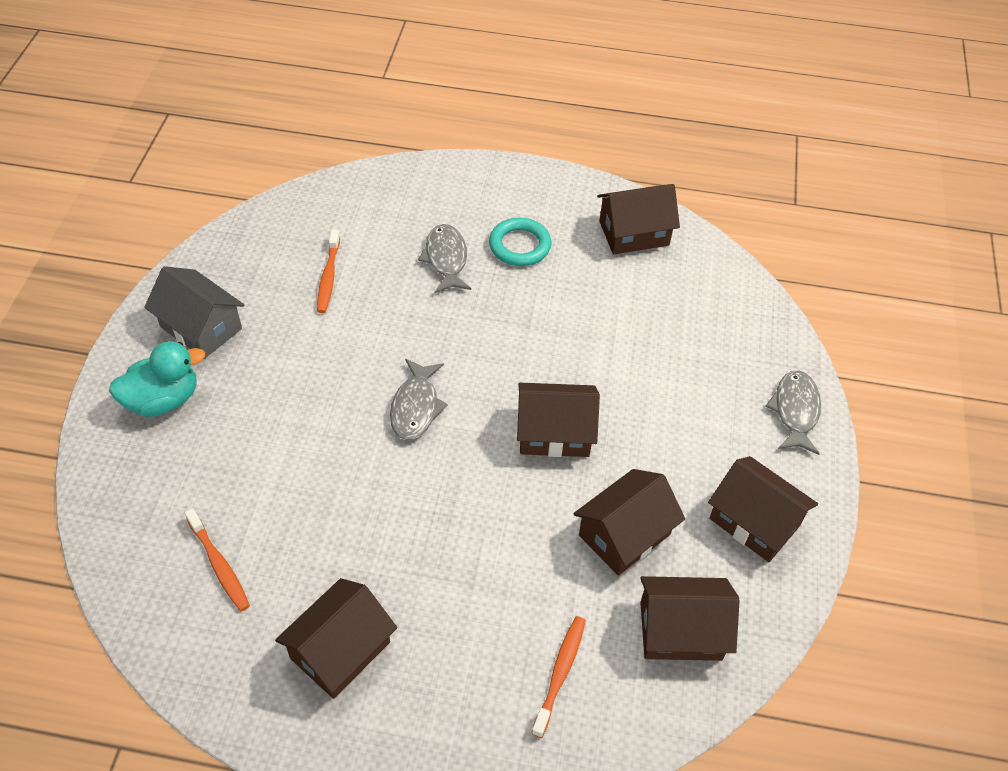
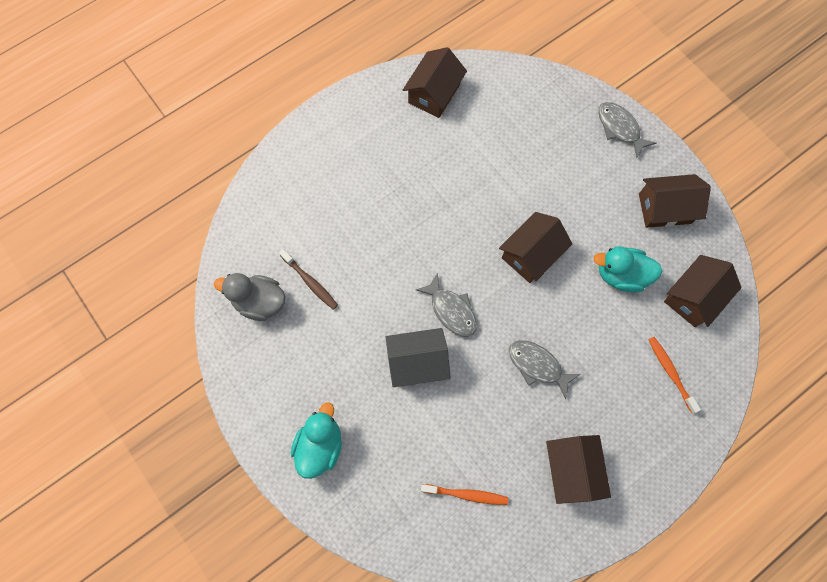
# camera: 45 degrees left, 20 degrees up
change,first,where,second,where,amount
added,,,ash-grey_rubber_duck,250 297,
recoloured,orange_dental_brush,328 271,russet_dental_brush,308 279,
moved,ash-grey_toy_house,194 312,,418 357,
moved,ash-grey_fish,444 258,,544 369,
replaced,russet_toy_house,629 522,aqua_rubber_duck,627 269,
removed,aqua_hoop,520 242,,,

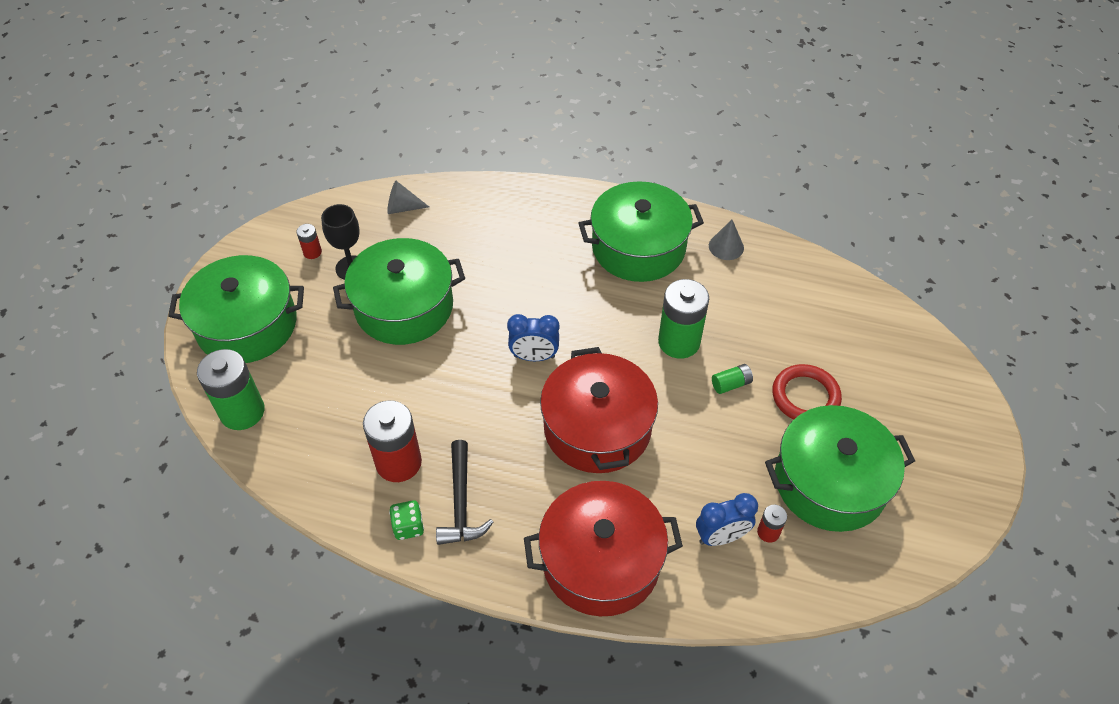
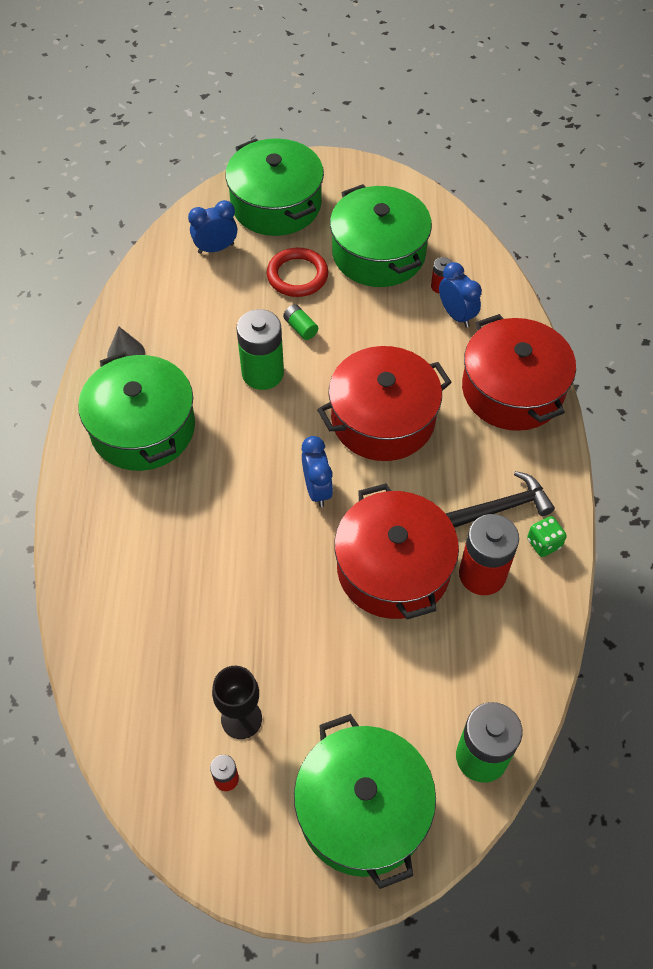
# camera: 105 degrees left, 5 degrees up
change,first,where,second,where,amount
added,,,cobalt_bedside_clock,212 227,
moved,emerald_cooking_pot,399 291,,274 187,
added,,,scarlet_cooking_pot,396 551,
removed,ash-grey_cone_shape,408 197,,,

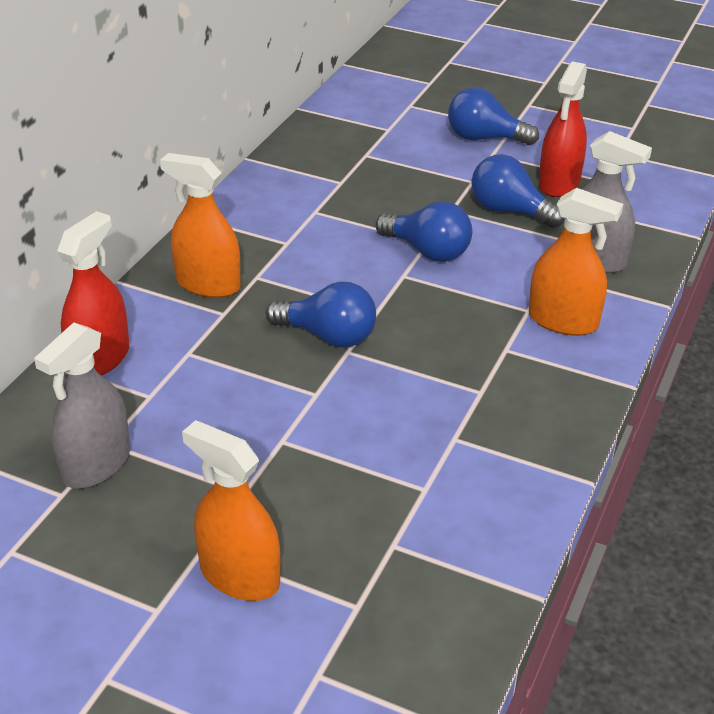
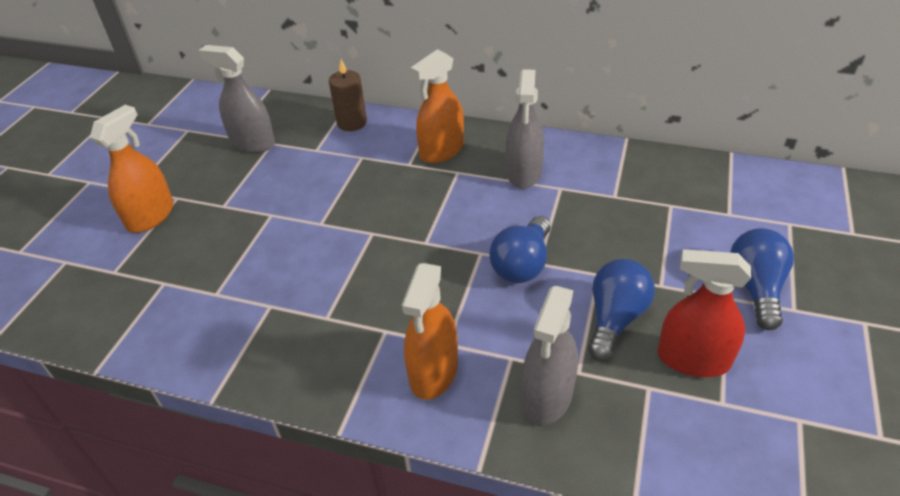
# camera: 85 degrees right, 5 degrees up
change,first,where,second,where,amount
replaced,scarlet_spray_cleaner,93 293,russet_candle,348 95,
turned,orange_spray_cleaner,200 225,,437 106,150 degrees counterclockwise
added,,,ash-grey_spray_cleaner,525 129,
removed,cobalt_light_bulb,321 314,,,

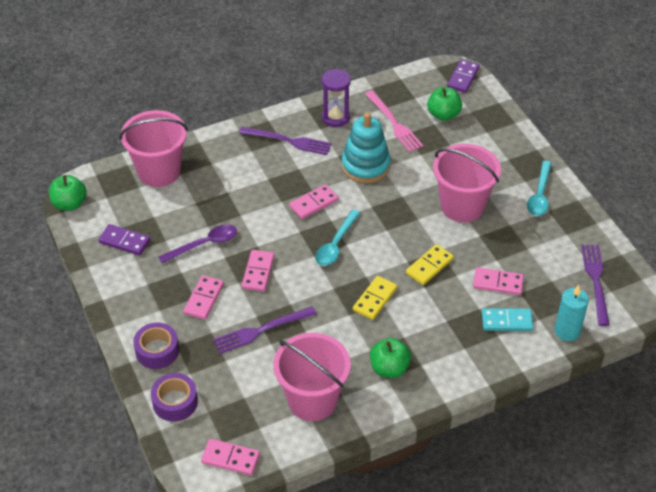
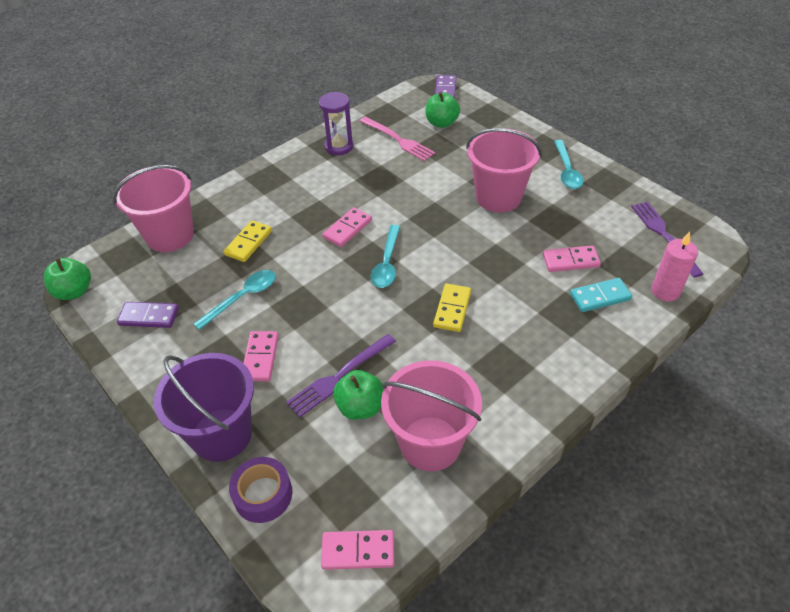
# camera: 15 degrees left, 0 degrees up
change,first,where,second,where,amount
replaced,violet_roll_of_tape,156 346,violet_bucket,204 407,
recoloured,violet_spoon,197 243,aqua_spoon,234 300,
moved,bright_yellow_domino_tile,430 264,,248 241,
moved,emerald_toy_apple,390 358,,358 395,
recoloured,aqua_candle,572 313,rose-pink_candle,674 266,
removed,violet_fork,285 141,,,
removed,rose-pink_domino_tile,258 271,,,
removed,aqua_ring_stacker,366 147,,,

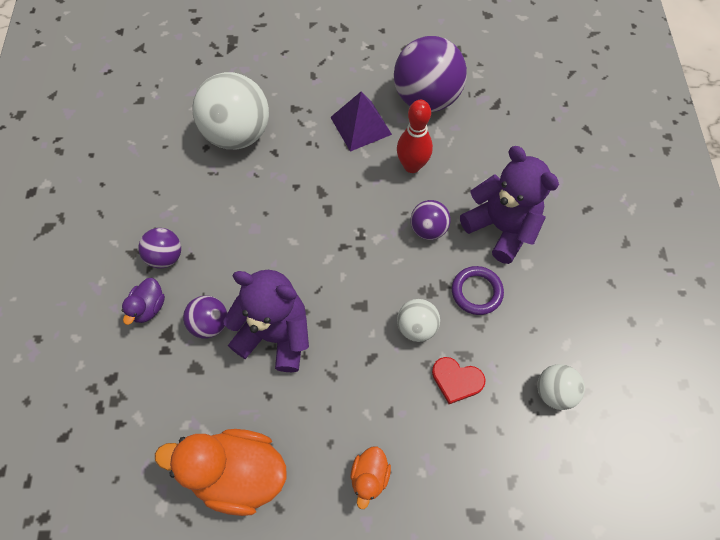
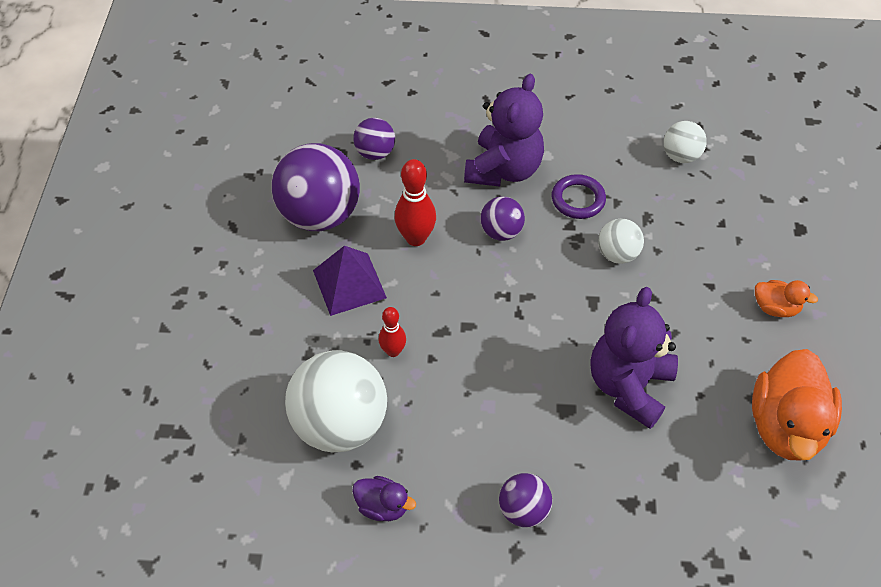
# camera: 85 degrees left, 10 degrees down
change,first,where,second,where,amount
moved,violet_rubber_duck,143 301,,384 498,
moved,violet_sphere,205 317,,374 139,
added,,,scarlet_bowling_pin,392 332,
turned,violet_stuffed_bear,509 205,,504 130,150 degrees clockwise
removed,scarlet_heart,459 380,,,

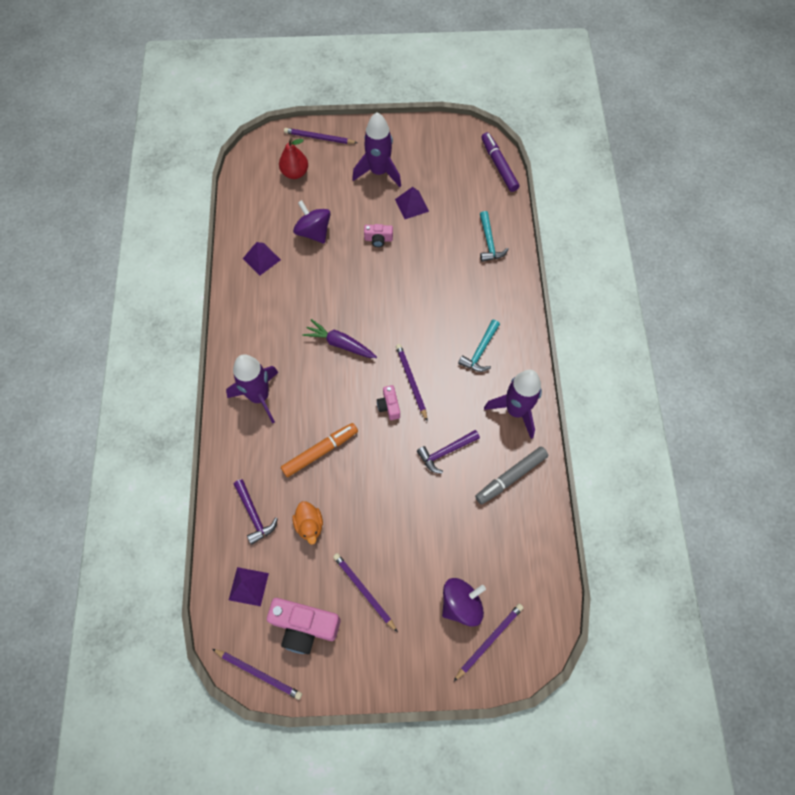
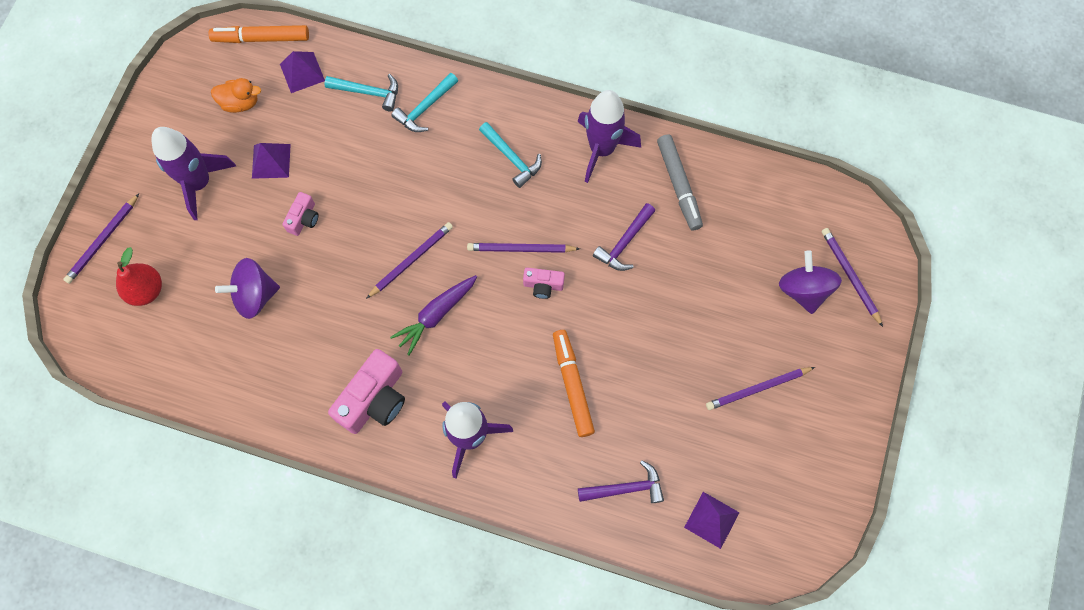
# camera: 70 degrees left, 5 degrees up
change,first,where,second,where,amount
recoloured,violet_marker_pen,500 162,orange_marker_pen,258 34,
moved,orange_rubber_duck,307 523,,236 95,
moved,violet_pyramid,262 259,,302 72,
moved,rose-pink_compact_camera,304 626,,366 391,
moved,violet_lead_pencil,257 674,,409 260,
added,,,aqua_hammer,424 102,
turned,violet_hammer,448 452,,624 237,45 degrees clockwise

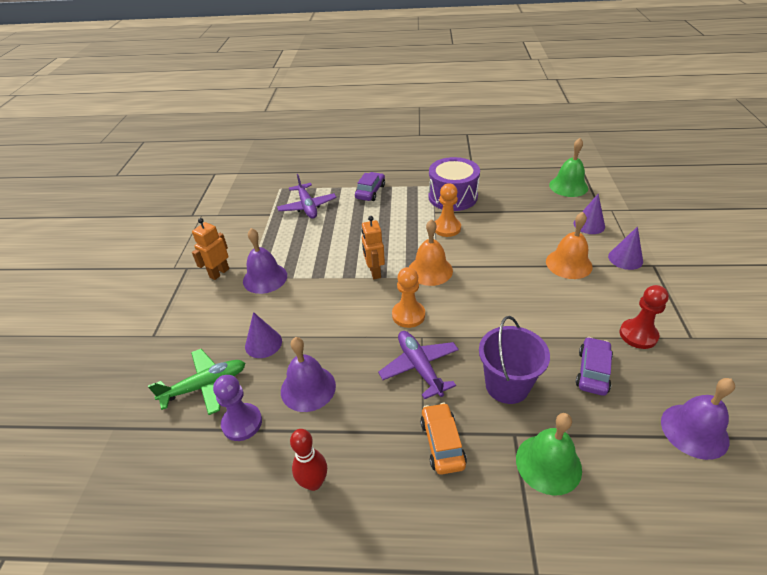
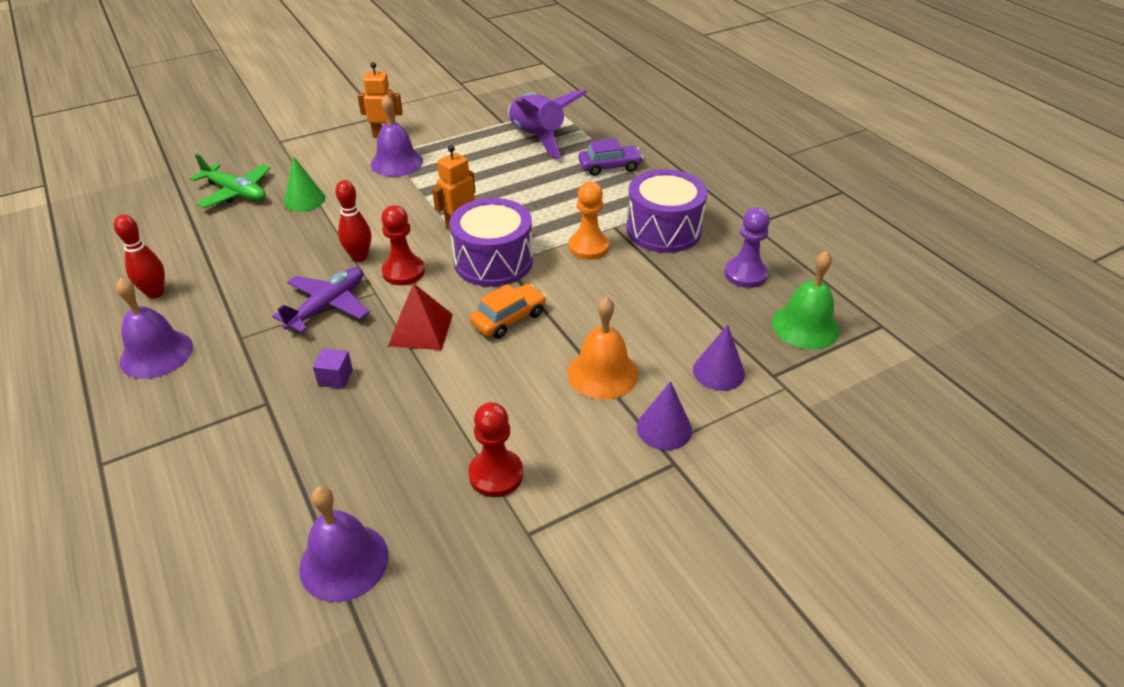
# camera: 55 degrees right, 0 degrees up
change,first,where,second,where,amount
moved,violet_bell,308 374,,154 328,
recoloured,violet_cone_shape,263 335,emerald_cone_shape,304 184,
replaced,violet_bucket,514 360,violet_block,333 368,
added,,,scarlet_bowling_pin,353 221,
recoloured,orange_pawn,408 297,scarlet_pawn,403 245,
added,,,scarlet_pyramid,420 316,
replaced,orange_bell,431 252,violet_drum,491 242,
moved,orange_car,443 439,,508 311,
replaced,violet_toy_plane,306 196,violet_spaceship,547 124,
moved,violet_pawn,237 408,,747 247,
removed,emerald_bell,549 454,,,
removed,violet_car,594 366,,,

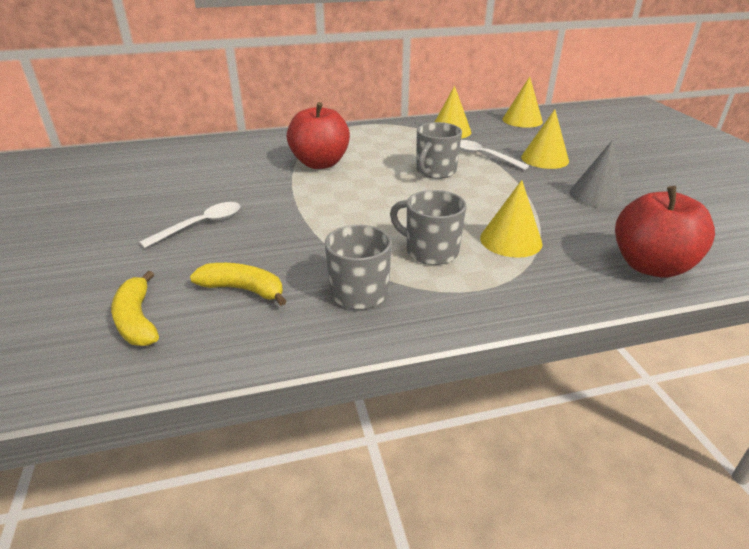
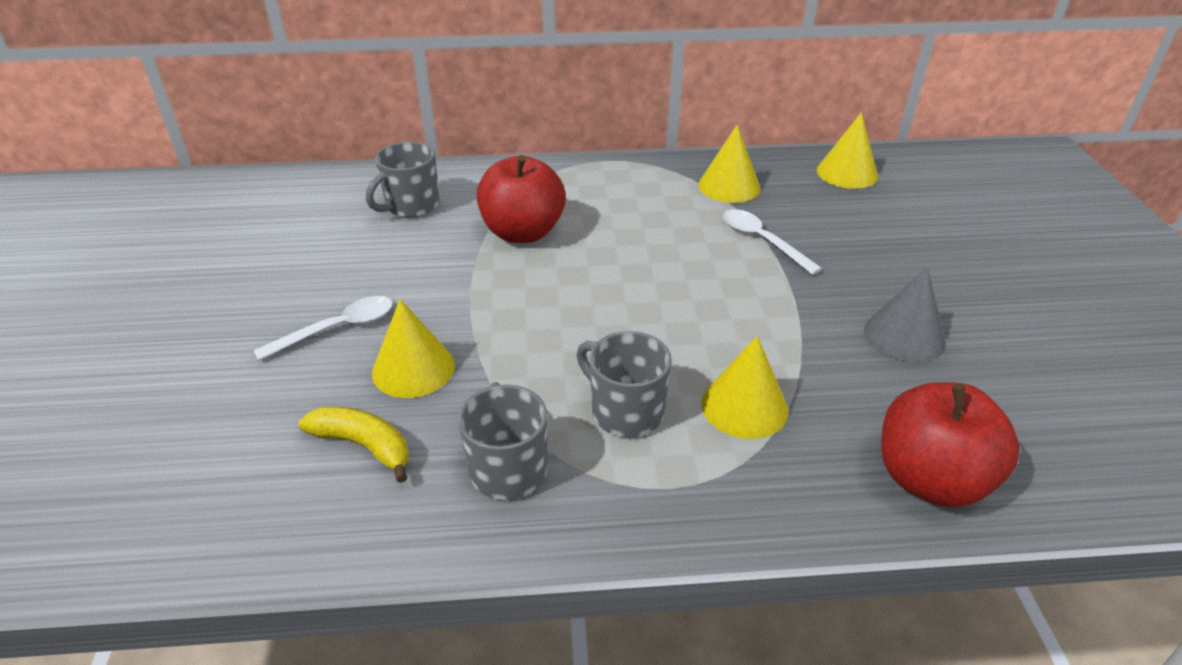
# camera: 10 degrees right, 5 degrees up
change,first,where,second,where,amount
moved,ash-grey_coffee_mug,439 150,,402 180,
moved,bright_yellow_cone_shape,545 139,,413 348,
removed,bright_yellow_banana,135 308,,,

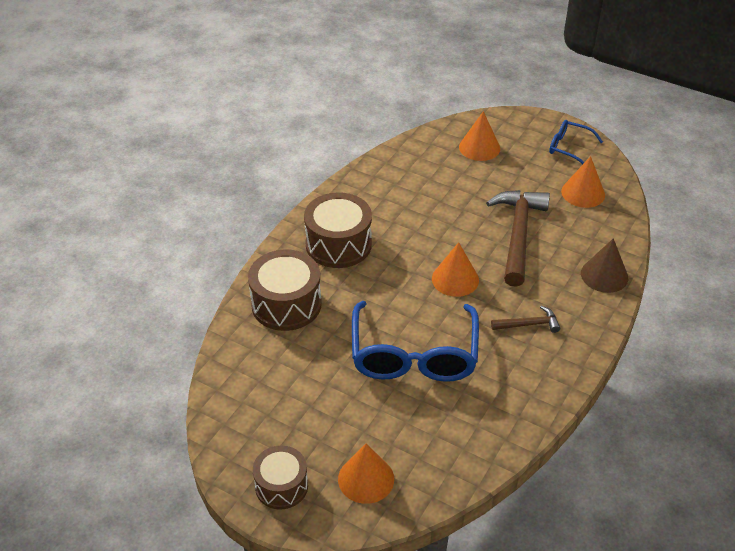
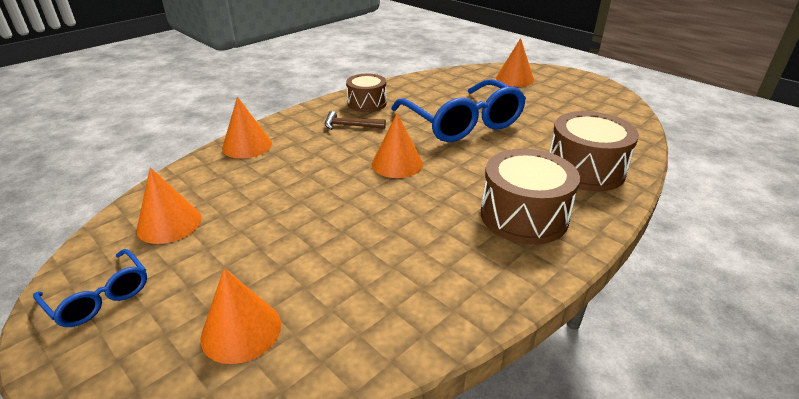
# camera: 165 degrees left, 10 degrees down
change,first,where,second,where,amount
recoloured,russet_cone_shape,604 265,orange_cone_shape,247 128,
moved,russet_drum,280 478,,366 93,
turned,cobalt_spectacles,415 341,,458 110,135 degrees clockwise
removed,russet_hammer,518 238,,,

